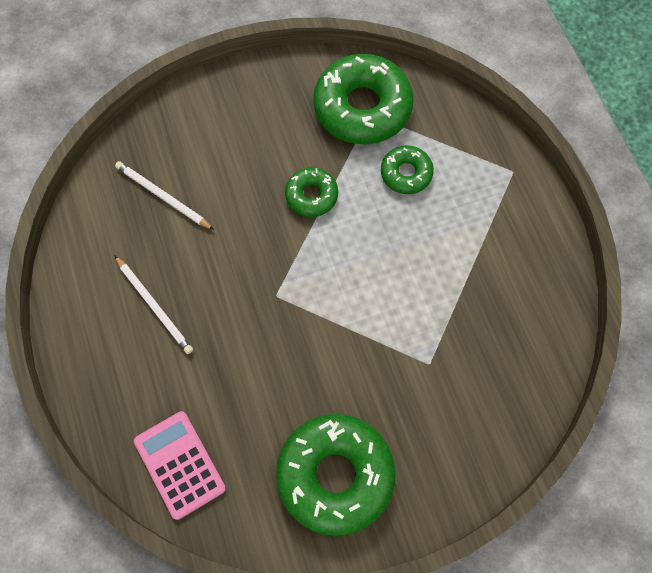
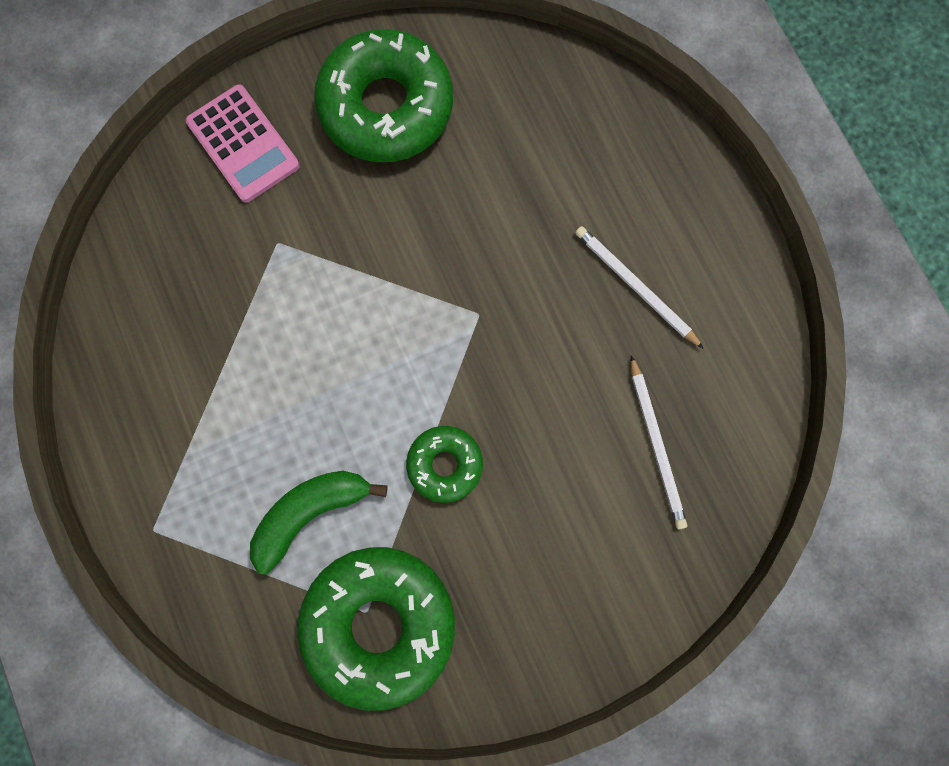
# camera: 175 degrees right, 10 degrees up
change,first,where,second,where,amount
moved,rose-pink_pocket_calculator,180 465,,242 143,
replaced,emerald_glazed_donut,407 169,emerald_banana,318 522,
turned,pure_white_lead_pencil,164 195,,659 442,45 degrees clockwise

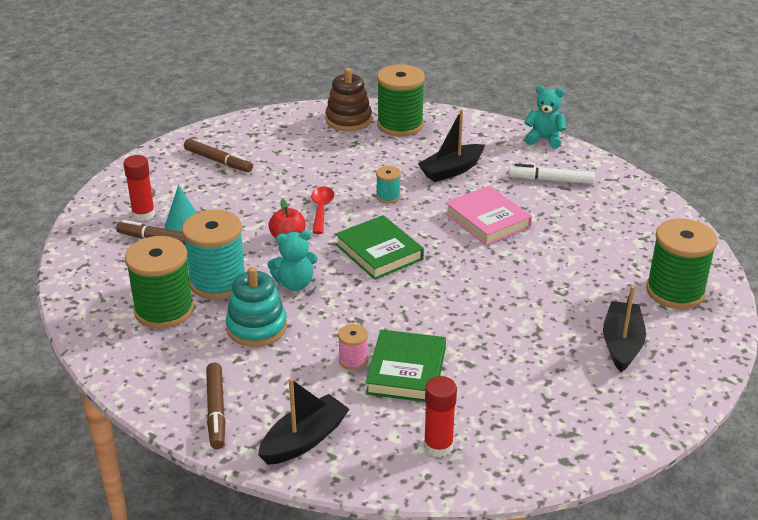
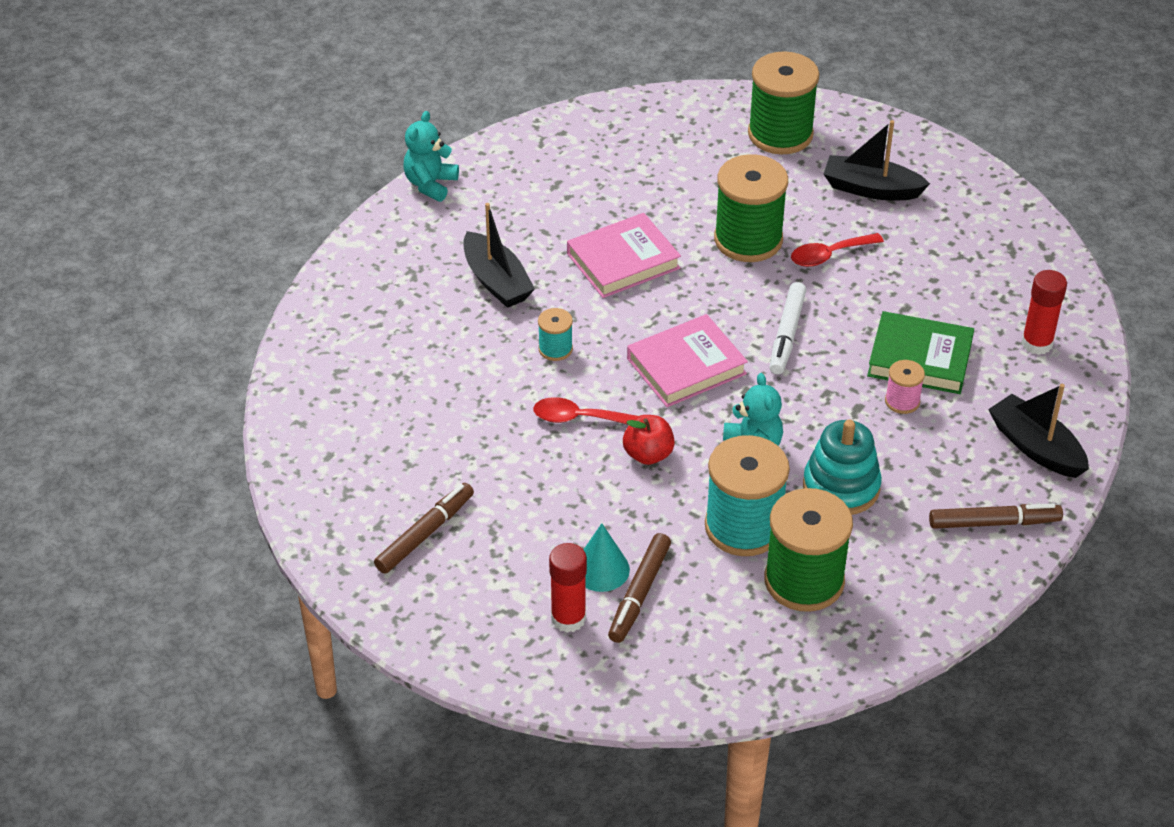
# camera: 85 degrees left, 10 degrees up
change,first,where,second,where,amount
recoloured,emerald_hardback,379 247,rose-pink_hardback,687 360,
moved,emerald_reel_of_thread,401 100,,751 208,
moved,pure_white_marker_pen,552 174,,788 328,
added,,,scarlet_spoon,837 250,
removed,russet_ring_stacker,348 99,,,

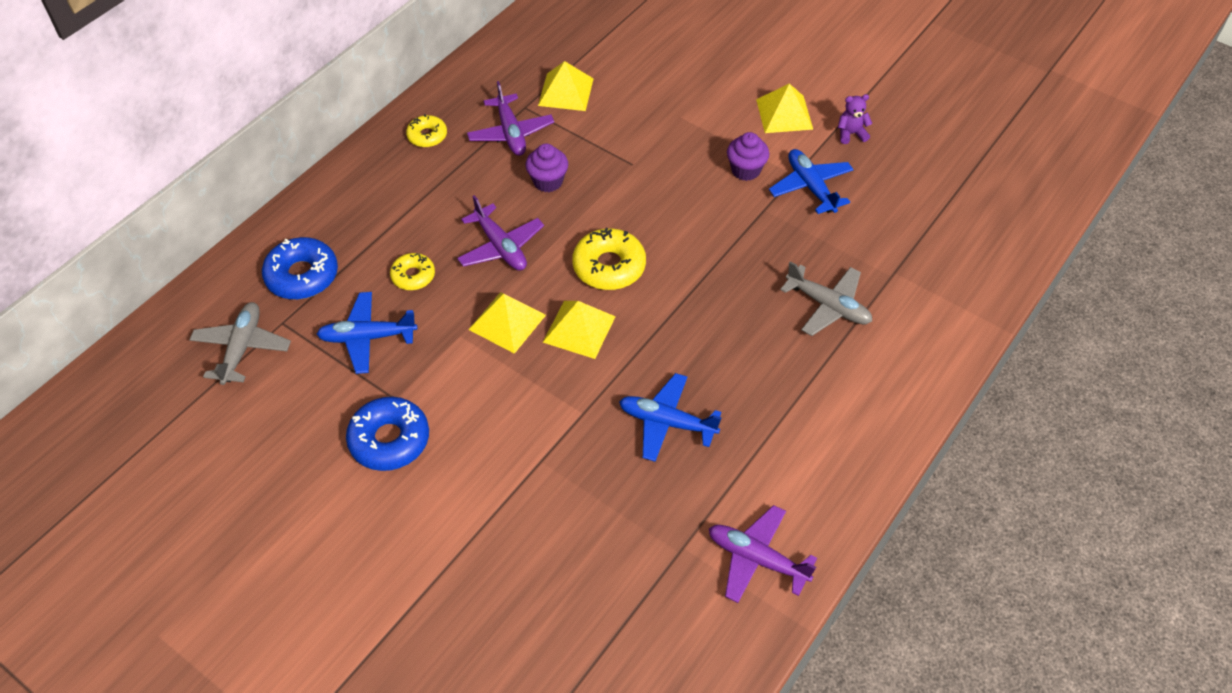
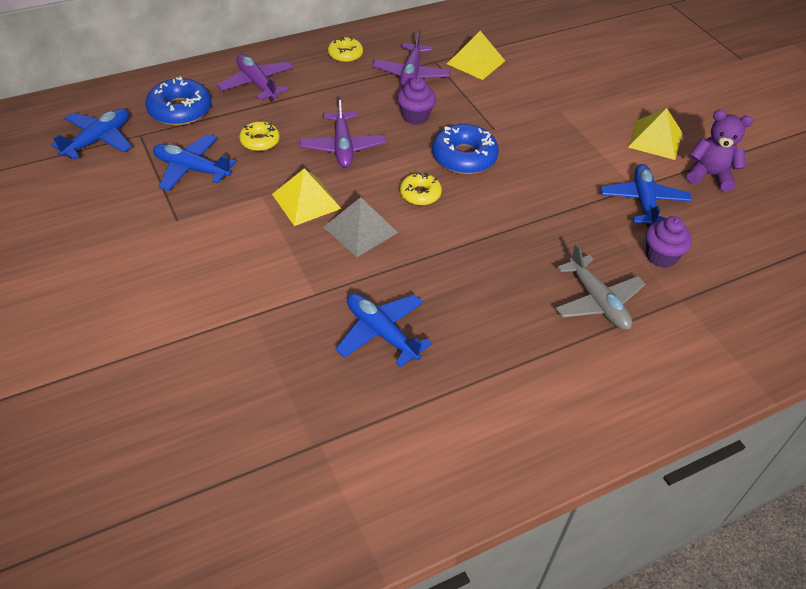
# camera: 25 degrees right, 5 degrees down
change,first,where,second,where,amount
recoloured,ash-grey_toy_plane,240 343,cobalt_toy_plane,91 134,
moved,violet_toy_plane,763 554,,255 77,
recoloured,bright_yellow_pyramid,579 330,ash-grey_pyramid,361 227,
resized,bright_yellow_glazed_donut,609 259,,421 189,x0.60
moved,cobalt_glazed_donut,387 434,,465 149,
moved,violet_muffin,748 156,,669 242,
resized,violet_stuffed_bear,855 119,,720 151,x1.54

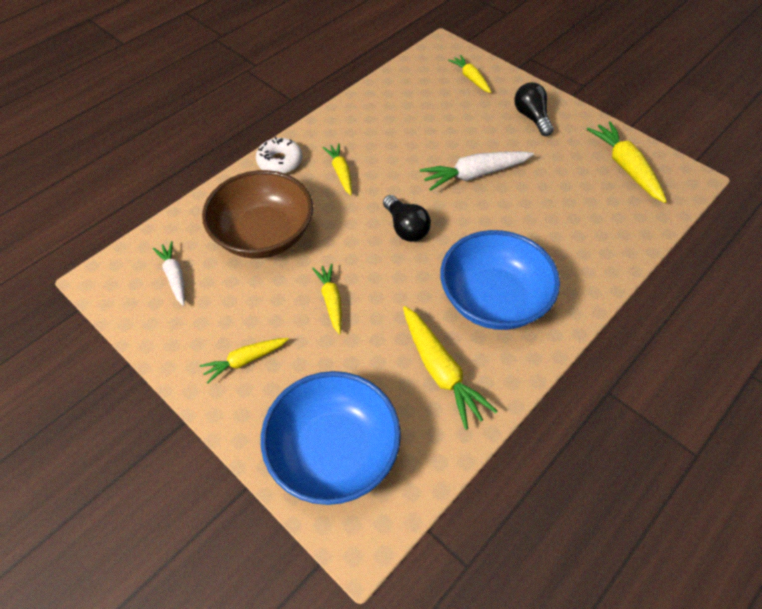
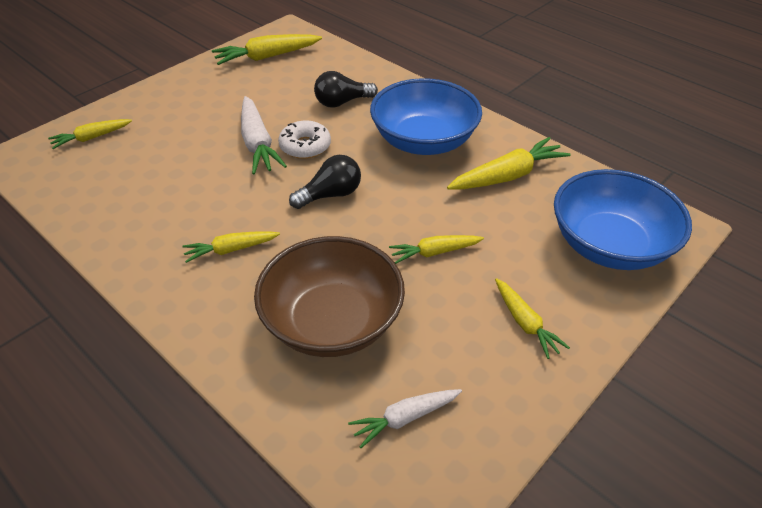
# camera: 90 degrees left, 10 degrees down
change,first,where,second,where,amount
moved,pure_white_glazed_donut,279 155,,304 140,
moved,black_light_bulb,534 109,,346 89,

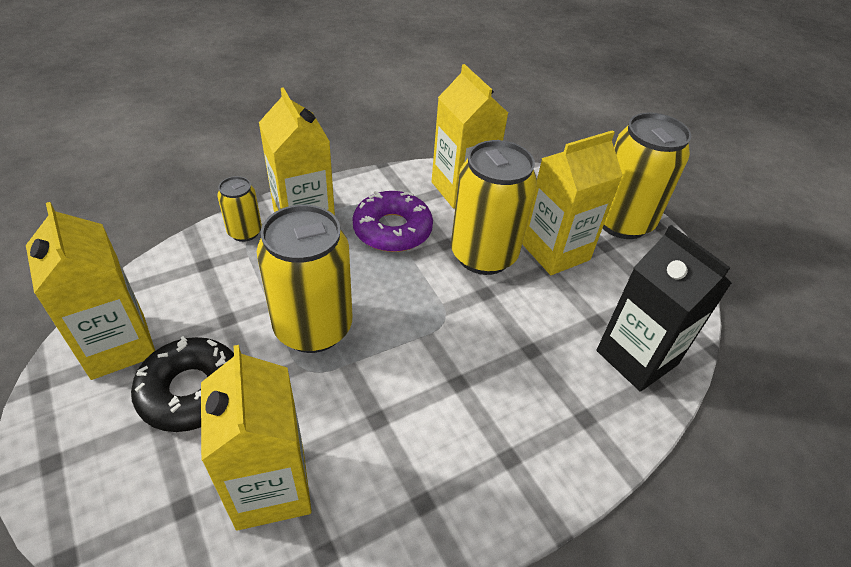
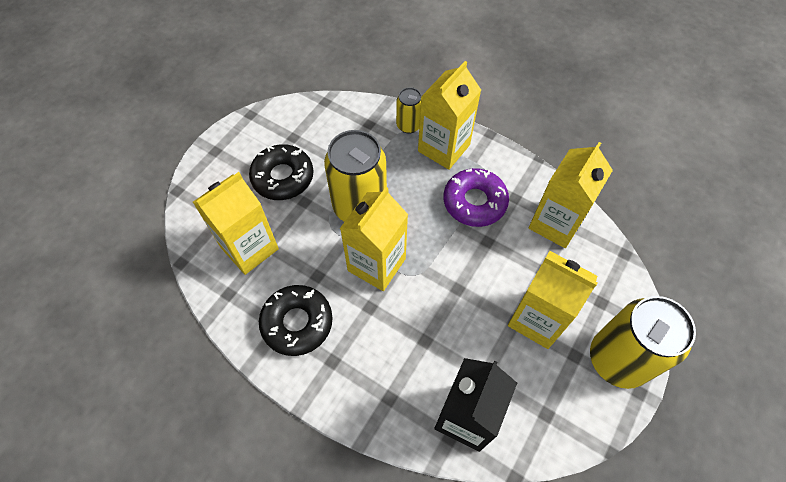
# camera: 65 degrees right, 15 degrees up
change,first,where,second,where,amount
added,,,black_glazed_donut,296 320,
moved,bright_yellow_milk_carton,90 291,,374 239,
removed,bright_yellow_soda_can,494 207,,,

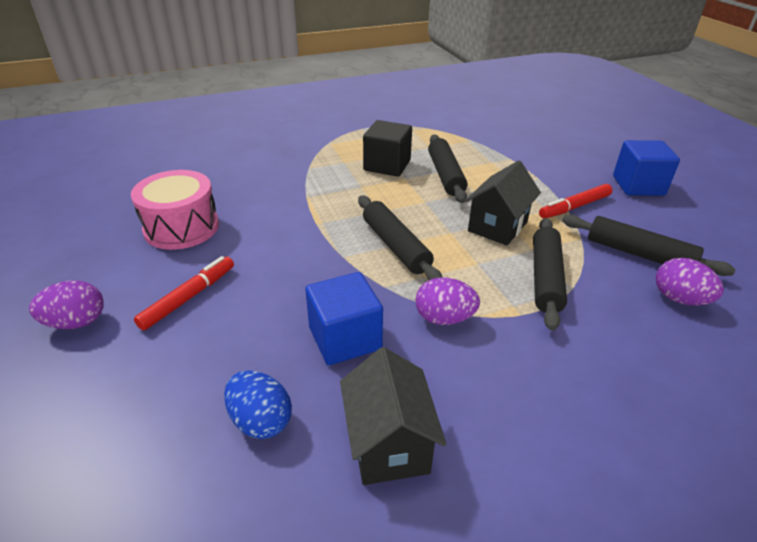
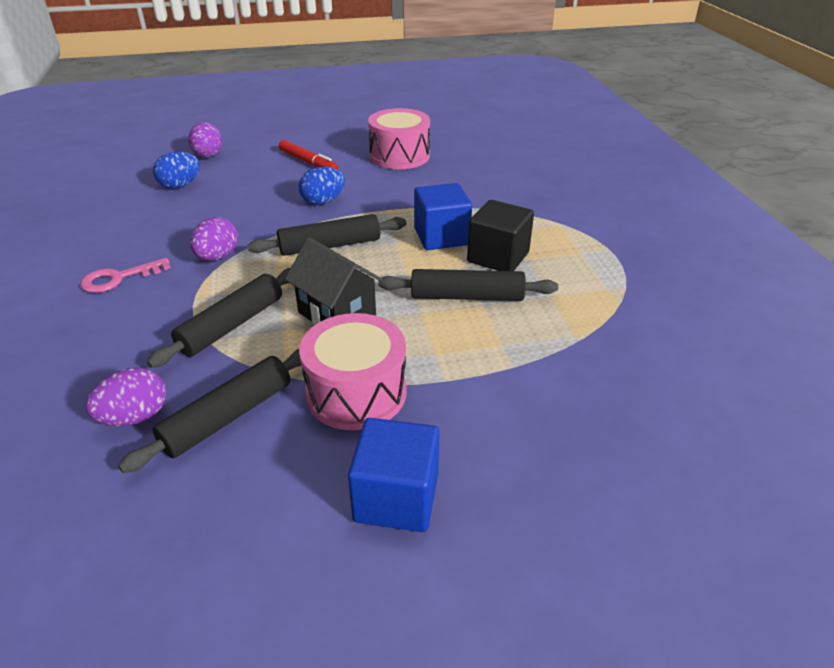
# camera: 100 degrees right, 0 degrees up
change,first,where,second,where,amount
added,,,rose-pink_door_key,125 275,
turned,black_pastry_roller,550 274,,219 318,75 degrees counterclockwise
moved,violet_egg_shape,66 304,,205 140,
added,,,cobalt_egg_shape,322 186,
replaced,scarlet_marker_pen,575 201,rose-pink_drum,353 371,
moved,cobalt_block,344 318,,443 216,
removed,black_toy_house,393 416,,,

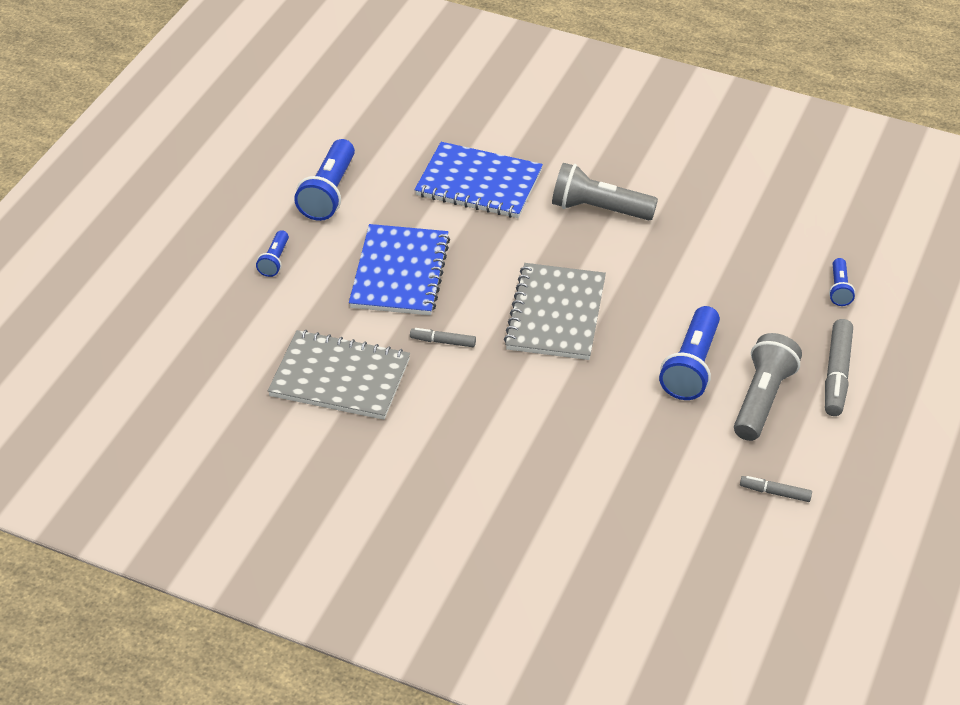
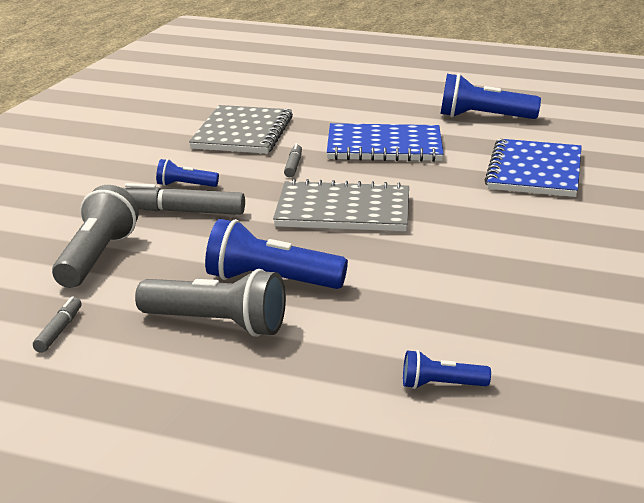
# camera: 85 degrees right, 20 degrees down
change,first,where,second,where,amount
moved,ash-grey_flashlight,605 191,,95 236,
moved,ash-grey_marker_pen,839 367,,184 199,
moved,cobalt_flashlight,272 253,,187 173,

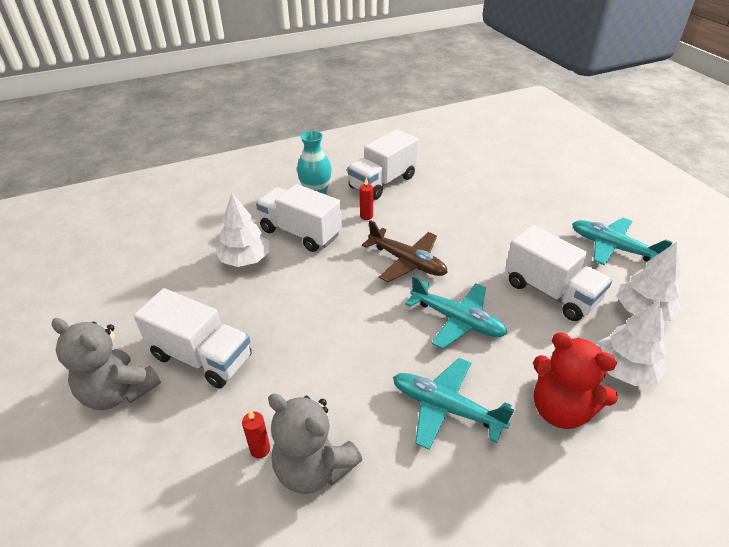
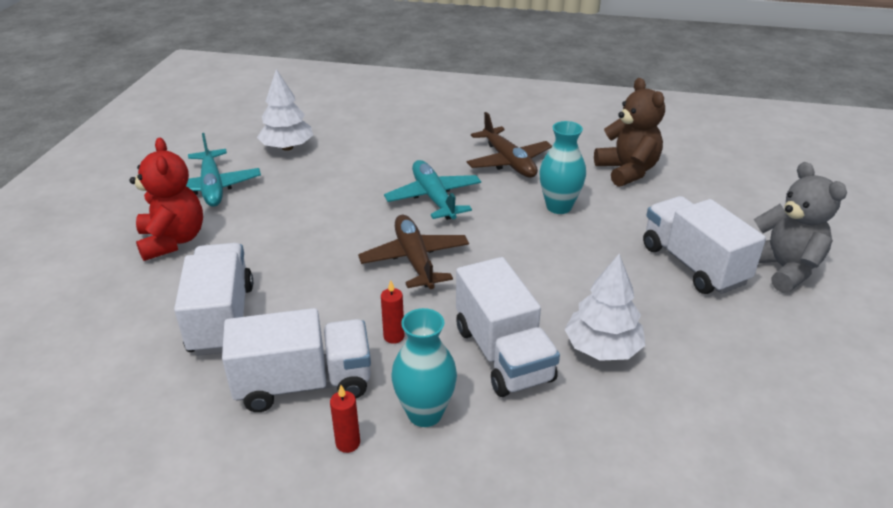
# camera: 145 degrees left, 5 degrees down
change,first,where,second,where,amount
moved,scarlet_stuffed_bear,575 380,,166 199,
moved,pure_white_truck,558 273,,213 299,
moved,scarlet_candle,256 434,,345 419,
recoloured,aqua_toy_plane,453 404,russet_toy_plane,509 145,
added,,,aqua_tall_vase,562 167,
recoloured,ash-grey_stuffed_bear,315 444,russet_stuffed_bear,629 132,
removed,pure_white_toy_tree,632 343,,,

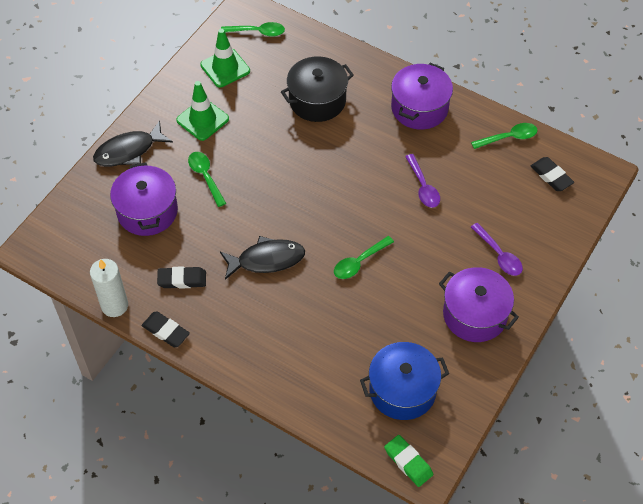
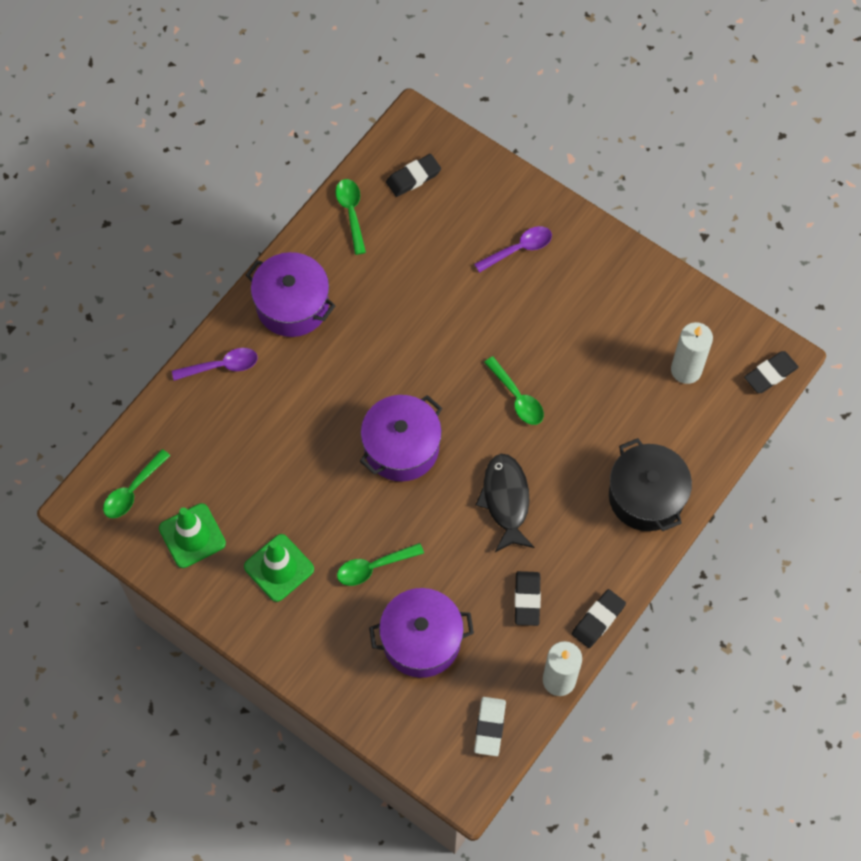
# camera: 85 degrees left, 10 degrees up
change,first,where,second,where,amount
turned,emerald_spoon,253 29,,136 483,150 degrees counterclockwise
moved,violet_spoon,422 181,,215 364,
moved,violet_cooking_pot,479 304,,401 438,
added,,,pure_white_gum_eraser,490 726,
moved,black_cooking_pot,317 89,,650 484,
replaced,cobalt_cooking_pot,404 381,pure_white_candle,692 353,
recoloured,emerald_gum_eraser,408 461,black_gum_eraser,771 372,
removed,black_fish,133 143,,,

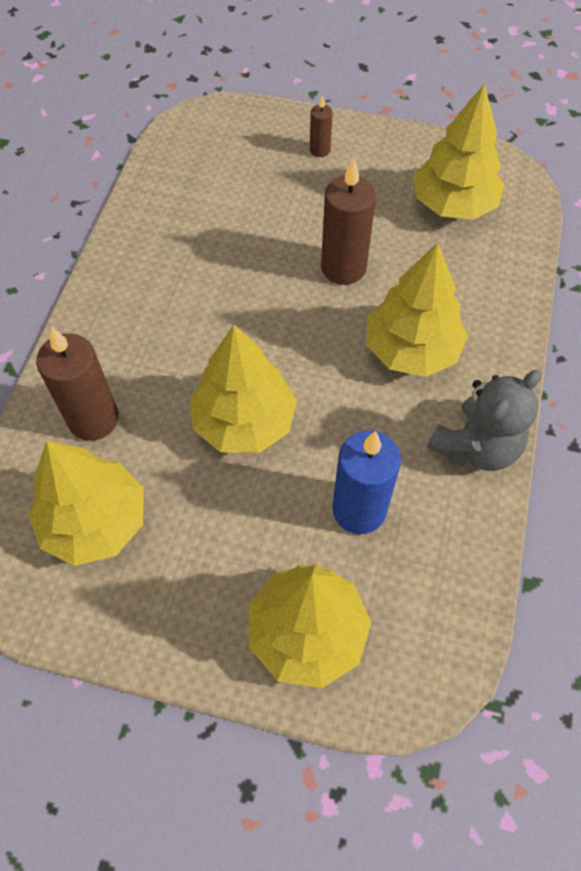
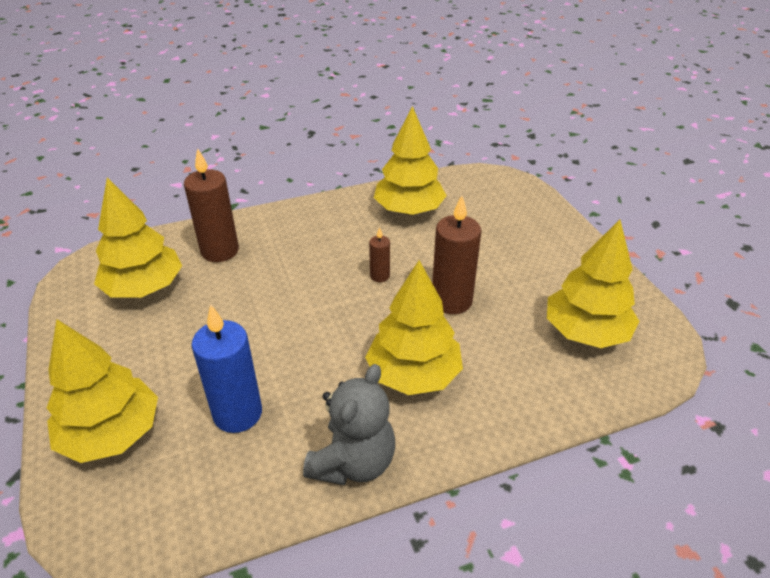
# camera: 55 degrees right, 20 degrees down
change,first,where,second,where,amount
turned,ash-grey_stuffed_bear,484 420,,349 424,75 degrees counterclockwise
moved,russet_candle,321 126,,379 254,
moved,bright_yellow_toy_tree,243 389,,410 160,

